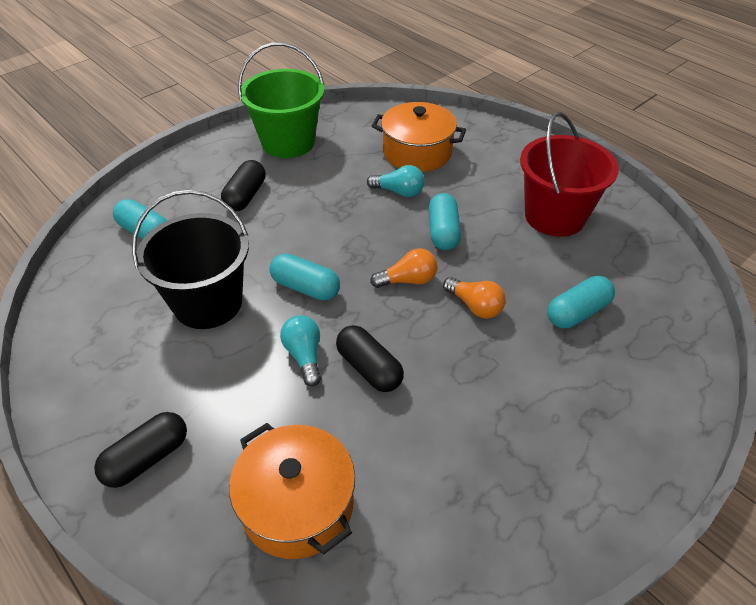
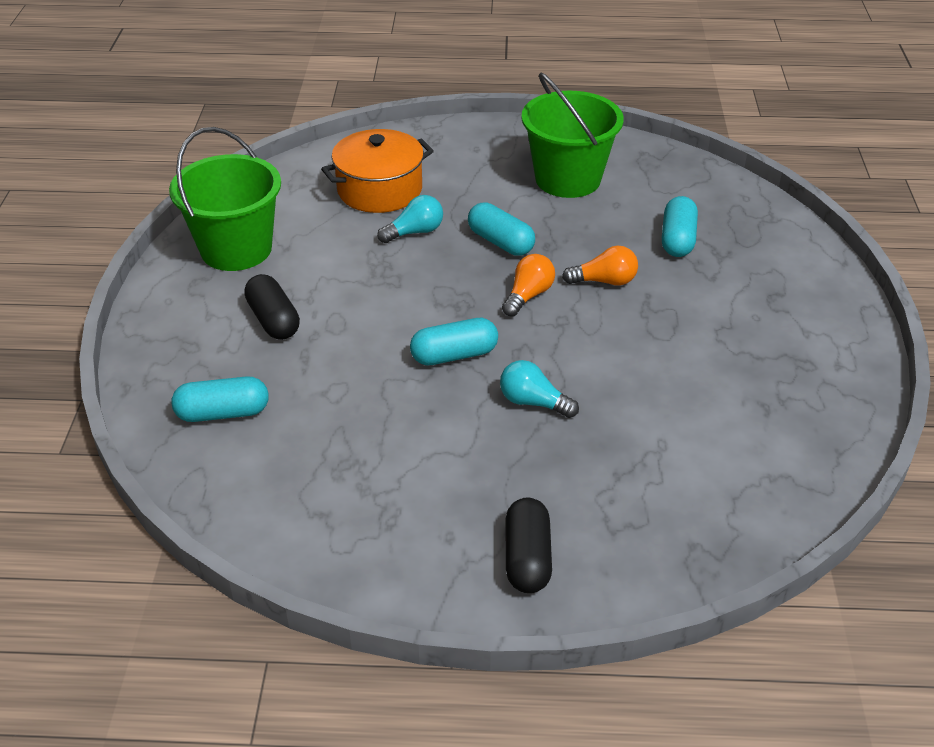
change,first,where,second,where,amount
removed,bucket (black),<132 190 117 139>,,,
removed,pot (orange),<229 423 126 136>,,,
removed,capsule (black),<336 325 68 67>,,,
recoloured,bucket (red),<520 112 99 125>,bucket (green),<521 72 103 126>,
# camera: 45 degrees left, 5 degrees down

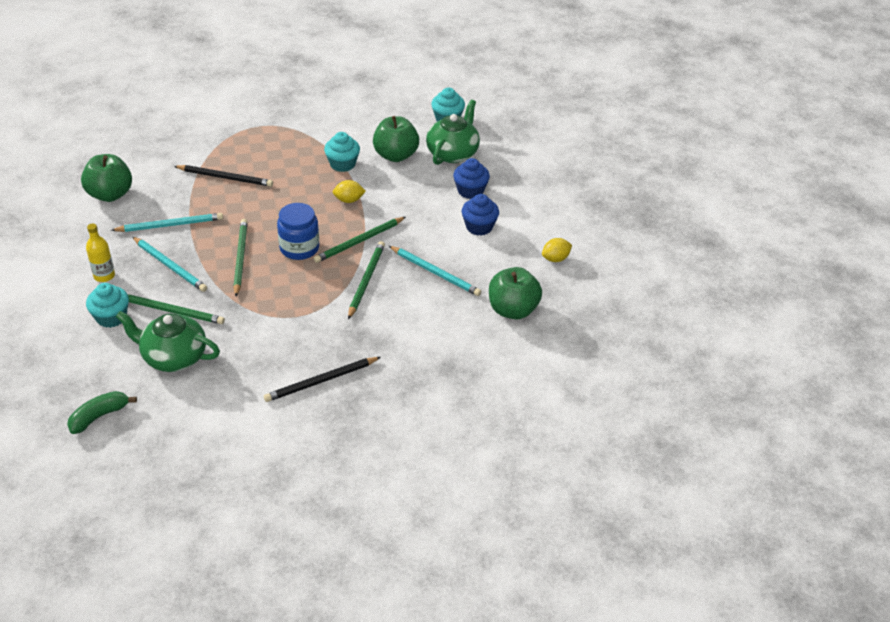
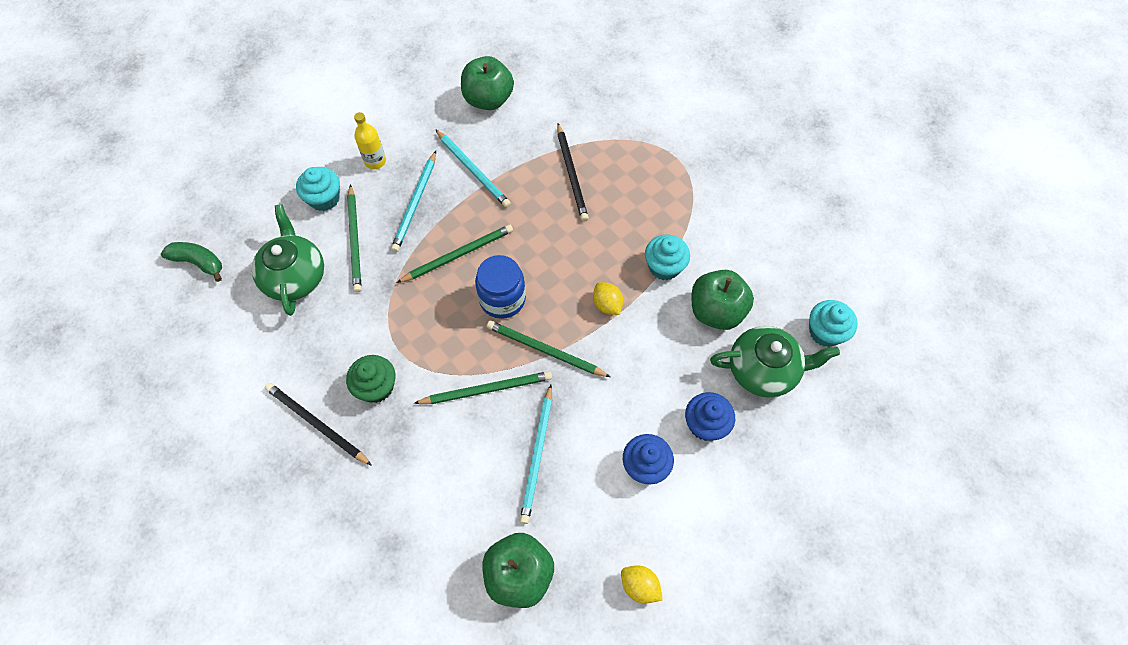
change,first,where,second,where,amount
added,,,cupcake (green),<346 355 49 48>,
# camera: 65 degrees right, 20 degrees up

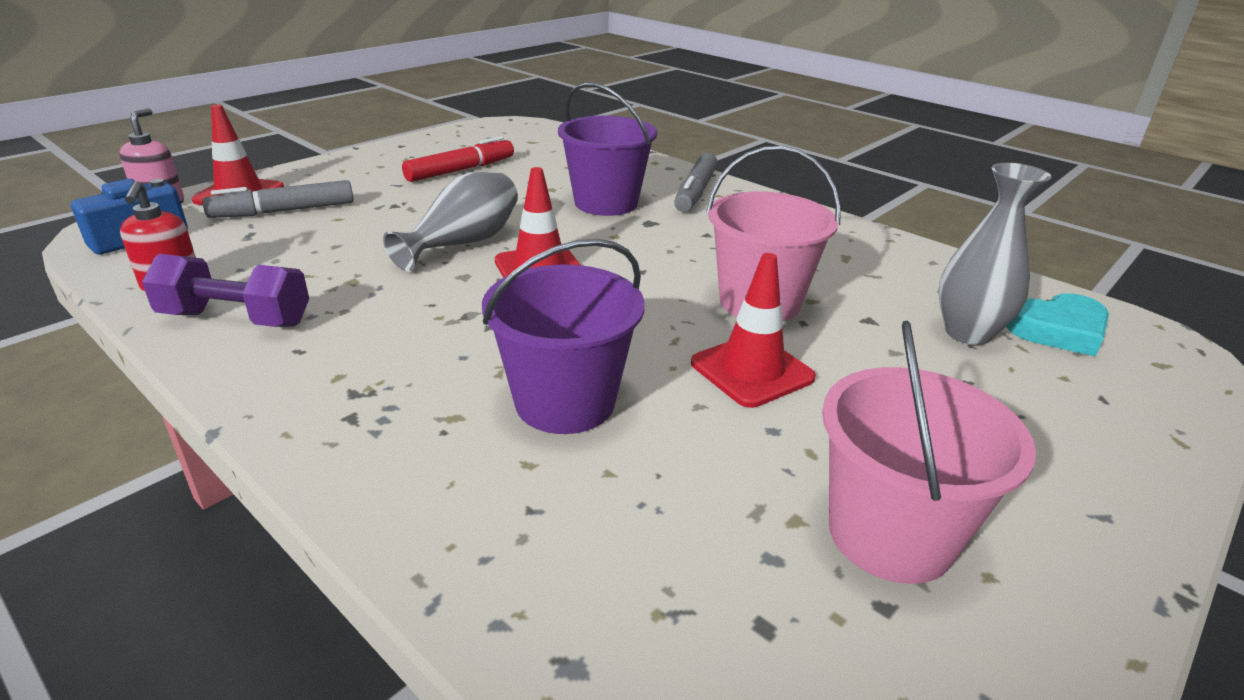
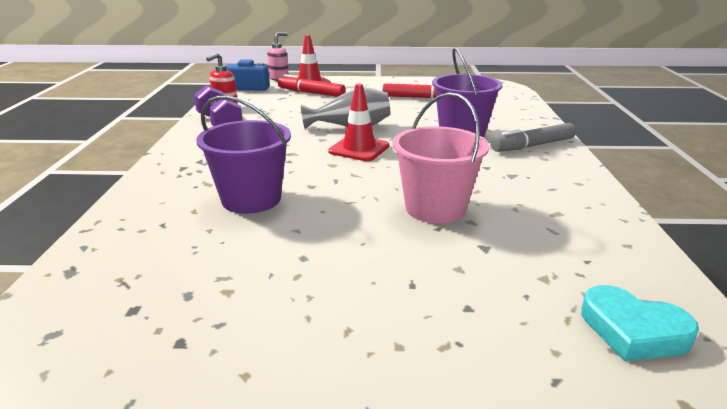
change,first,where,second,where,amount
removed,traffic cone (red),<691 253 125 155>,,,
removed,bucket (pink),<822 320 214 264>,,,
removed,vase (grey),<938 163 114 182>,,,
recoloured,marker (grey),<202 180 152 38>,marker (red),<278 74 68 23>,
# camera: 50 degrees right, 5 degrees down

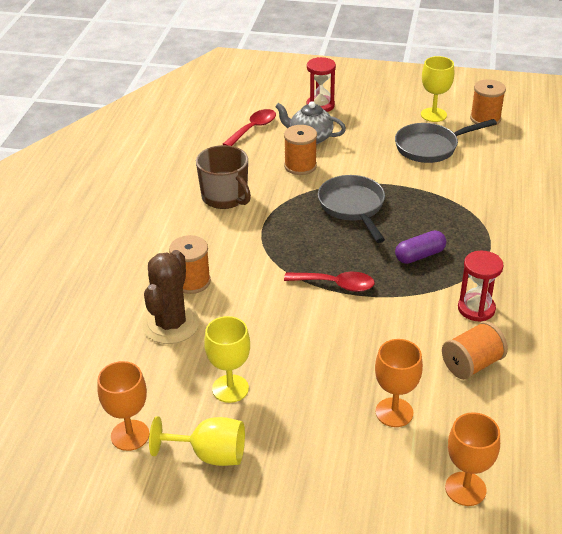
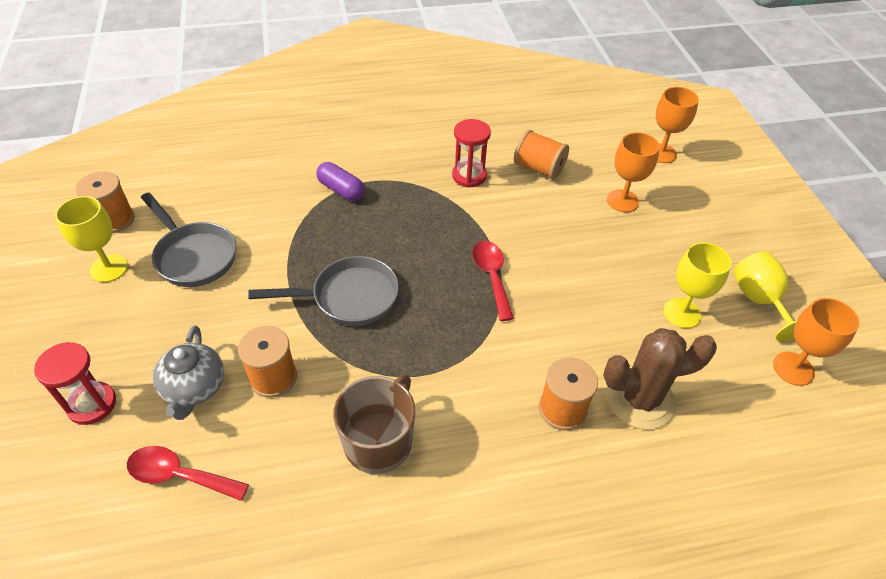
change,first,where,second,where,amount
moved,capsule (purple),<395 230 51 34>,,<316 162 49 39>,
turned,pan (grey),<318 175 67 68>,,<248 256 151 70>,150 degrees counterclockwise
# camera: 115 degrees left, 10 degrees up

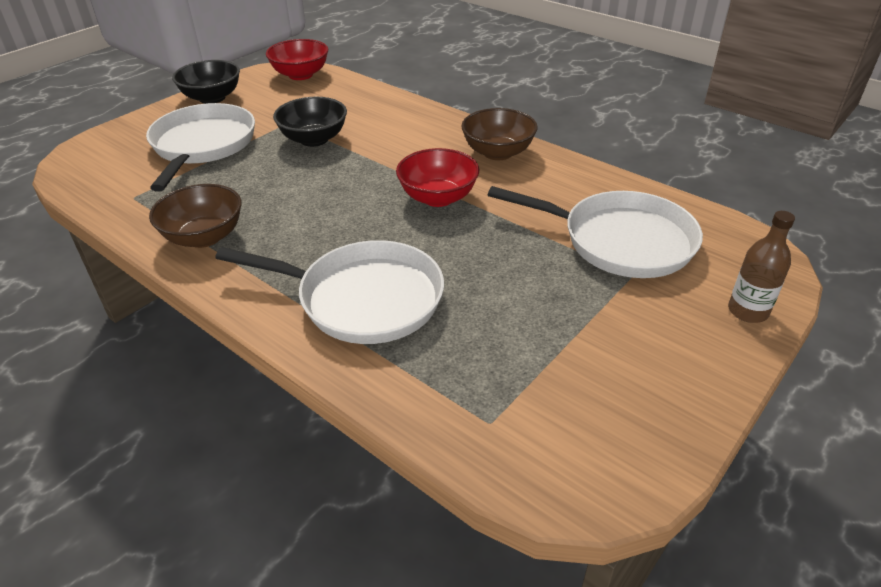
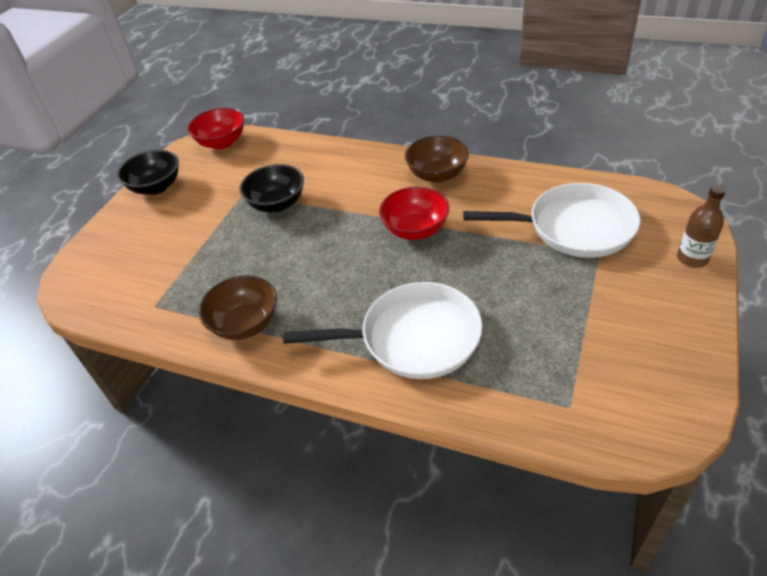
change,first,where,second,where,amount
removed,pan (white),<146 103 109 89>,,,
# camera: 15 degrees left, 5 degrees up

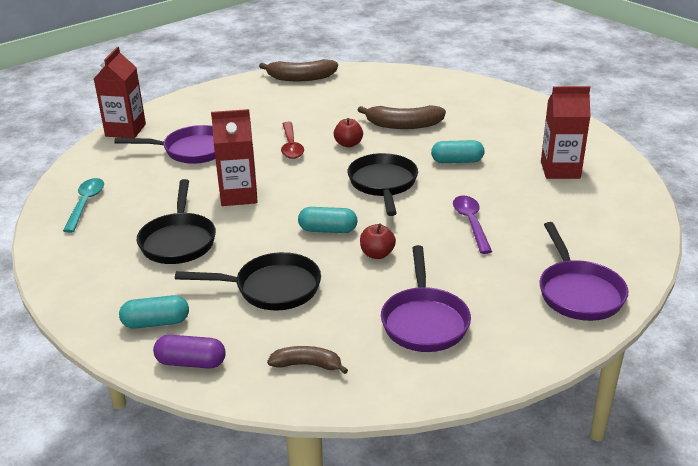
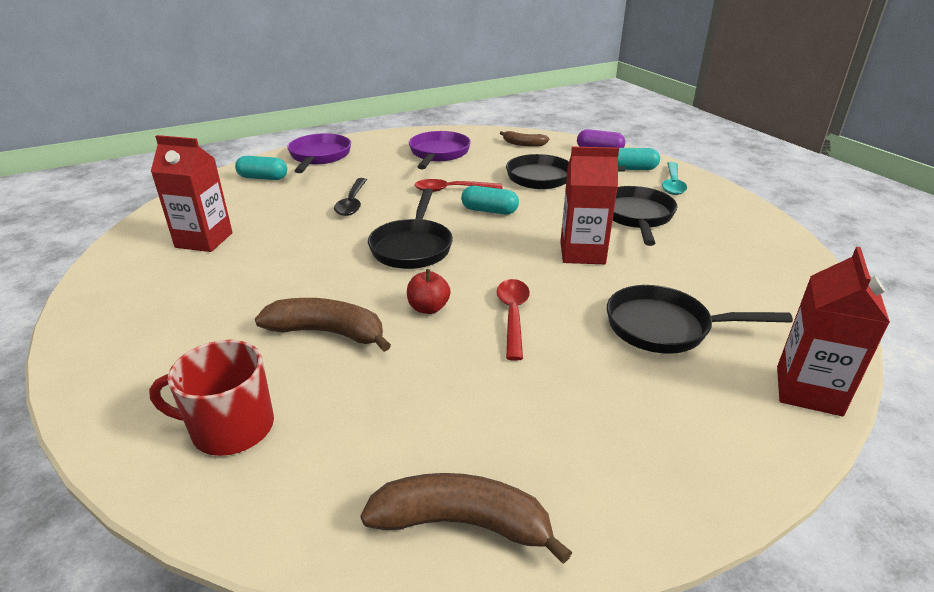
change,first,where,second,where,amount
added,,,mug (red),<149 340 125 116>,
moved,spoon (turquoise),<63 178 41 55>,,<662 162 25 33>,
moved,capsule (turquoise),<431 140 53 23>,,<235 156 52 24>,
replaced,apple (red),<360 223 36 36>,spoon (red),<414 179 89 13>,
recoloured,pan (purple),<114 125 101 39>,pan (black),<607 285 186 69>,
recoloured,spoon (purple),<453 196 39 58>,spoon (black),<334 178 33 38>,
# camera: 170 degrees left, 0 degrees up

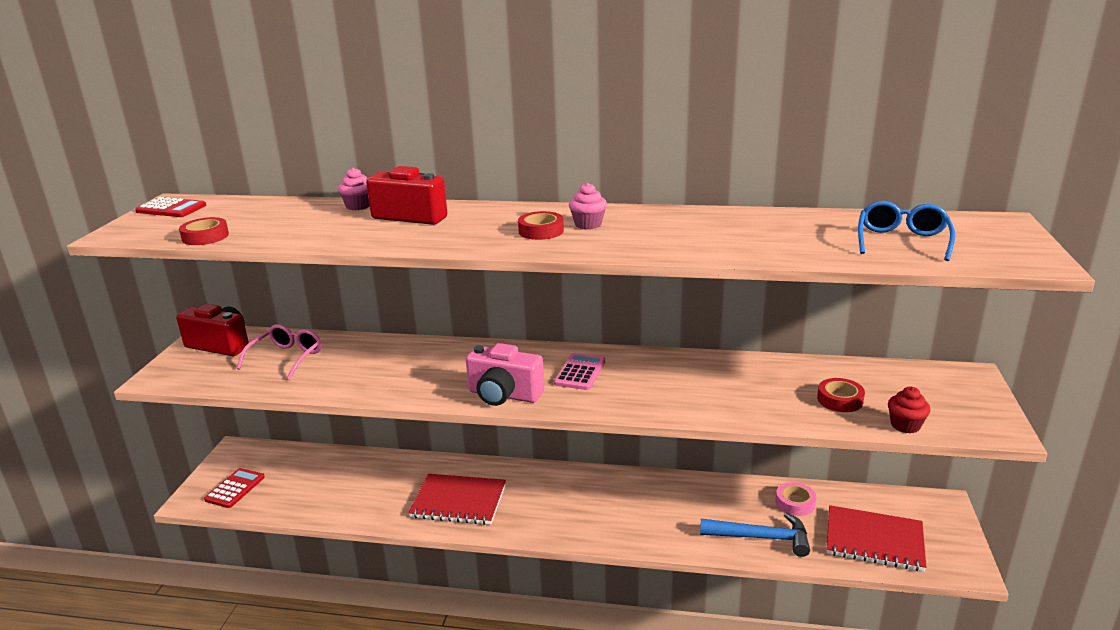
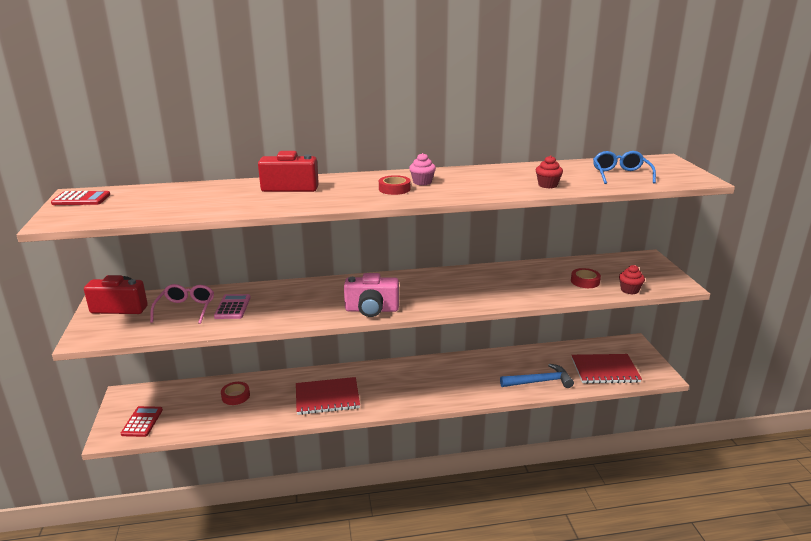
change,first,where,second,where,amount
removed,cupcake (pink),<338 168 32 42>,,,
removed,tape (pink),<776 482 40 34>,,,
added,,,cupcake (red),<536 155 27 34>,
moved,tape (red),<179 217 50 28>,,<221 382 29 23>,
moved,calculator (pink),<554 353 51 37>,,<214 294 37 25>,
# camera: 20 degrees left, 0 degrees up

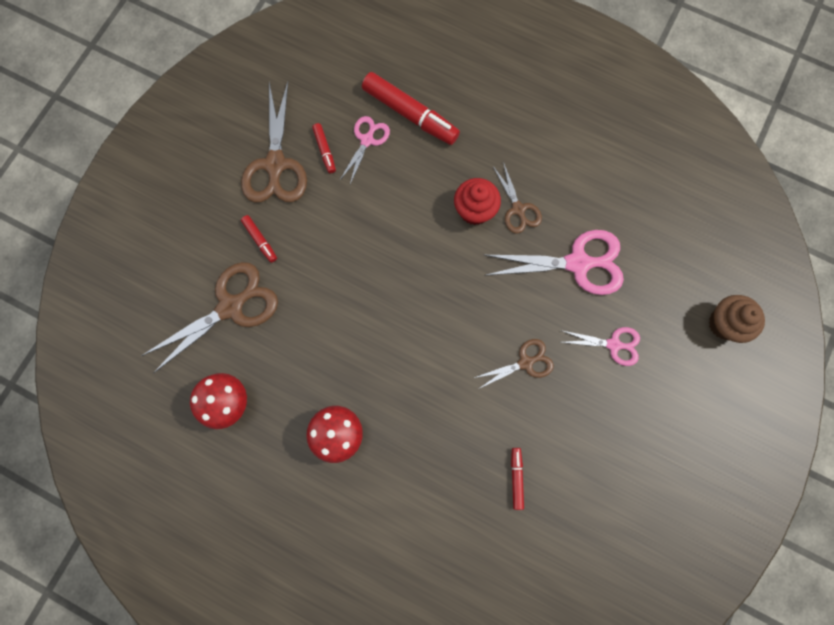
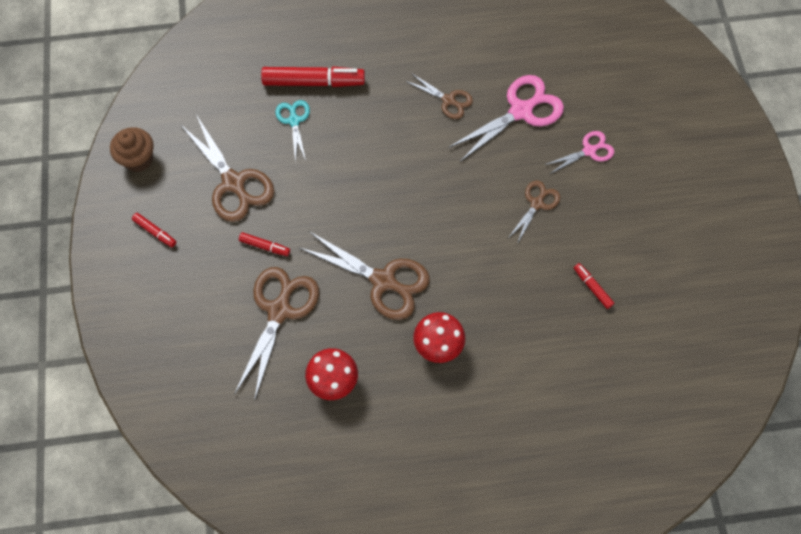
change,first,where,second,where,amount
removed,cupcake (red),<454 178 47 47>,,,
added,,,scissors (brown),<300 231 130 89>,
moved,marker (red),<312 123 24 50>,,<132 213 44 34>,
moved,cupcake (brown),<709 295 56 48>,,<110 127 44 45>,
recoloured,scissors (pink),<339 116 51 68>,scissors (turquoise),<276 100 34 63>,
# camera: 35 degrees left, 10 degrees down

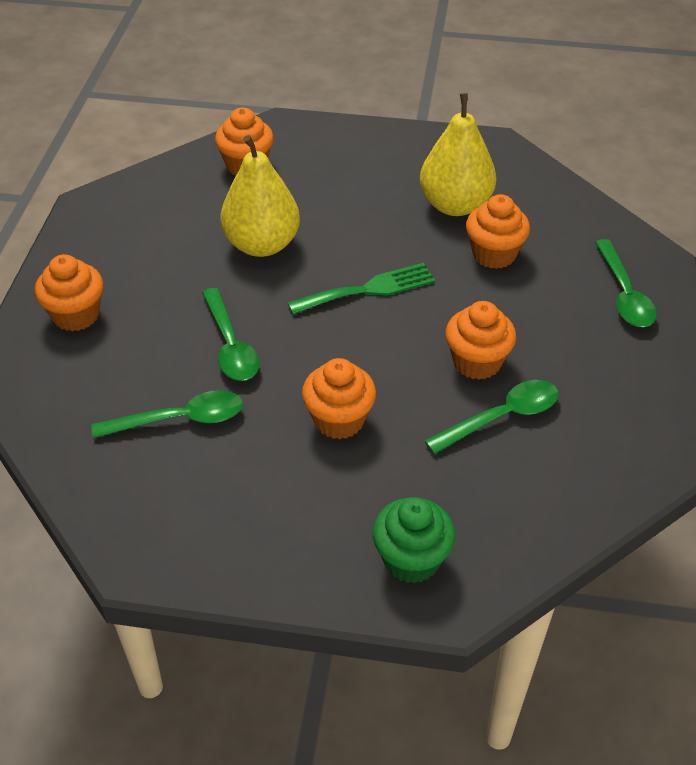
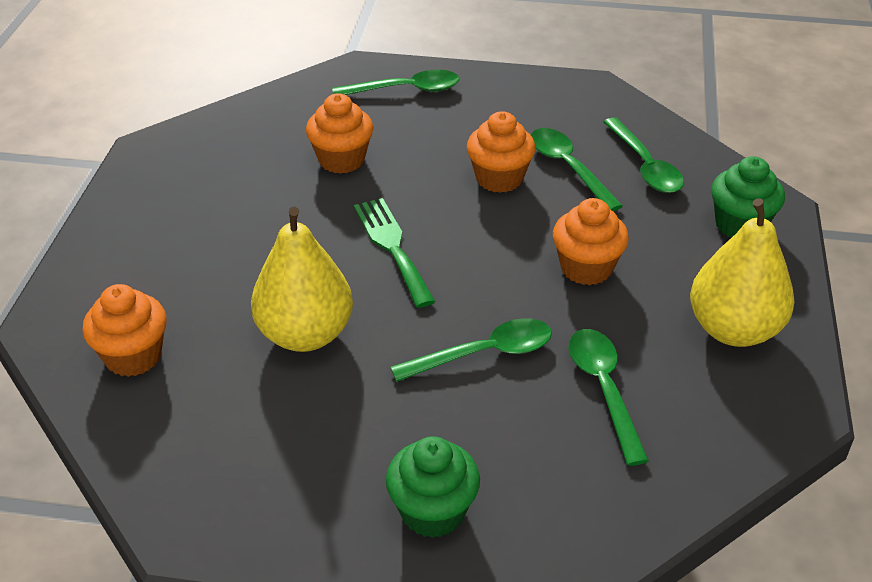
change,first,where,second,where,amount
added,,,spoon (green),<604 118 80 75>,
moved,pear (yellow),<420 93 76 123>,,<690 198 104 149>,
recoloured,cupcake (orange),<35 254 68 77>,cupcake (green),<386 436 94 102>,
# camera: 90 degrees left, 5 degrees down

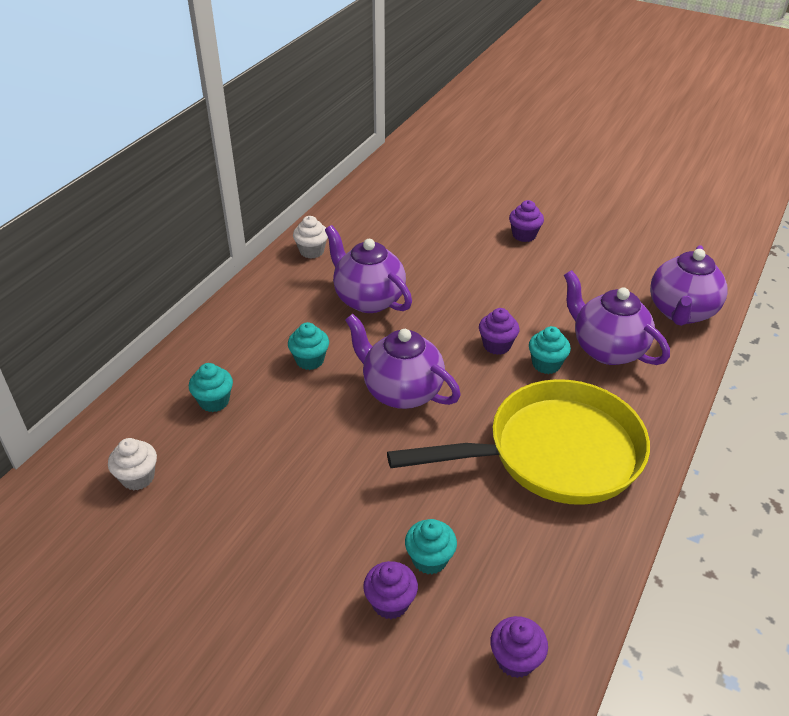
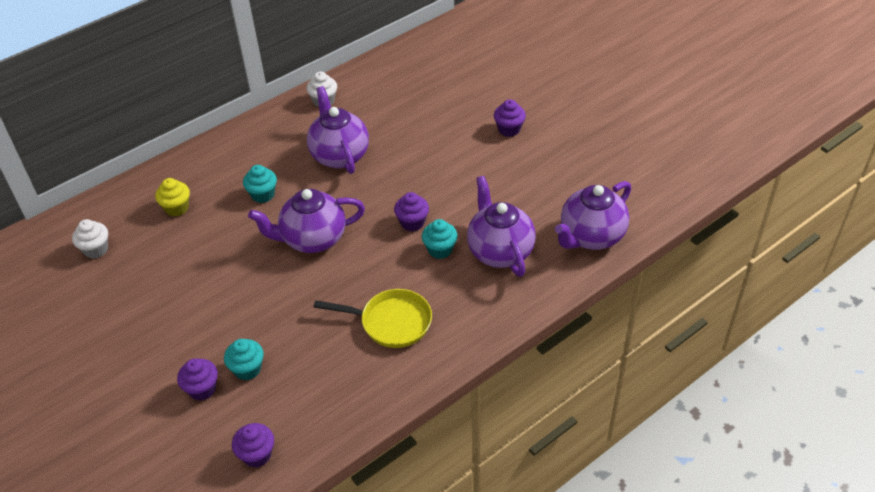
change,first,where,second,where,amount
recoloured,cupcake (turquoise),<189 363 44 49>,cupcake (yellow),<155 178 35 38>,
turned,teapot (purple),<345 314 116 95>,,<248 189 117 64>,75 degrees counterclockwise
resized,pan (yellow),<387 379 263 126>,,<314 289 118 59>,x0.55
# camera: 25 degrees right, 5 degrees up

